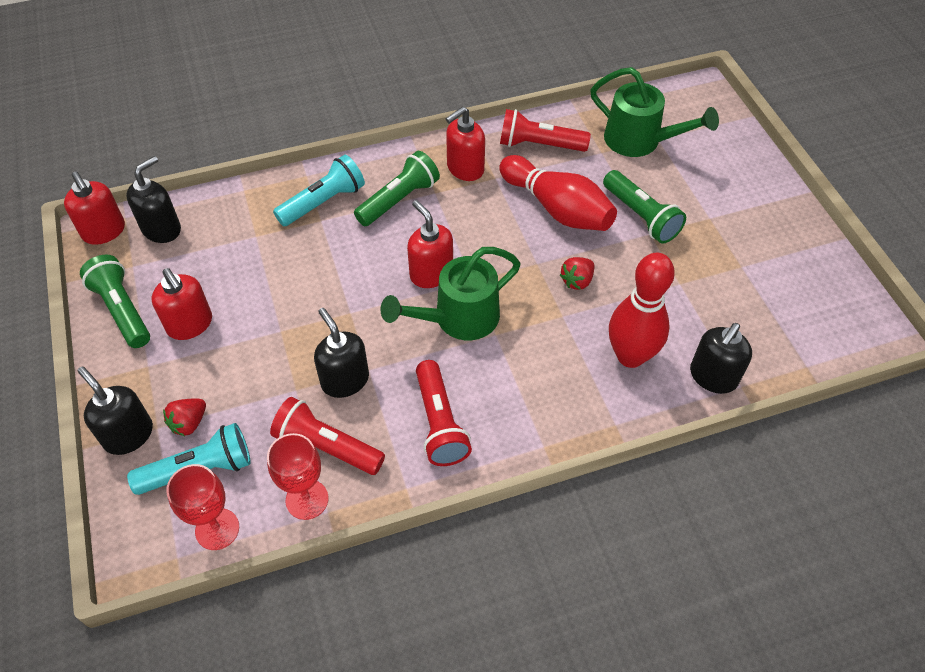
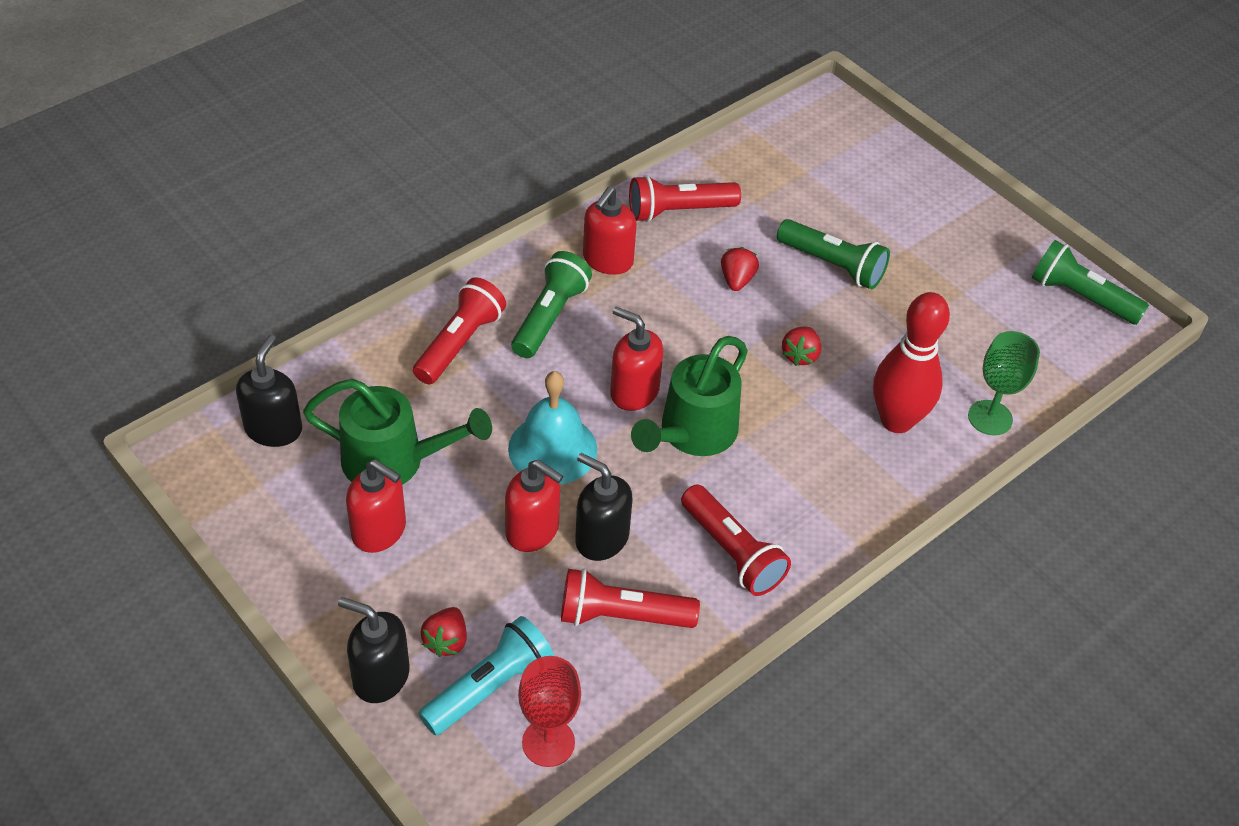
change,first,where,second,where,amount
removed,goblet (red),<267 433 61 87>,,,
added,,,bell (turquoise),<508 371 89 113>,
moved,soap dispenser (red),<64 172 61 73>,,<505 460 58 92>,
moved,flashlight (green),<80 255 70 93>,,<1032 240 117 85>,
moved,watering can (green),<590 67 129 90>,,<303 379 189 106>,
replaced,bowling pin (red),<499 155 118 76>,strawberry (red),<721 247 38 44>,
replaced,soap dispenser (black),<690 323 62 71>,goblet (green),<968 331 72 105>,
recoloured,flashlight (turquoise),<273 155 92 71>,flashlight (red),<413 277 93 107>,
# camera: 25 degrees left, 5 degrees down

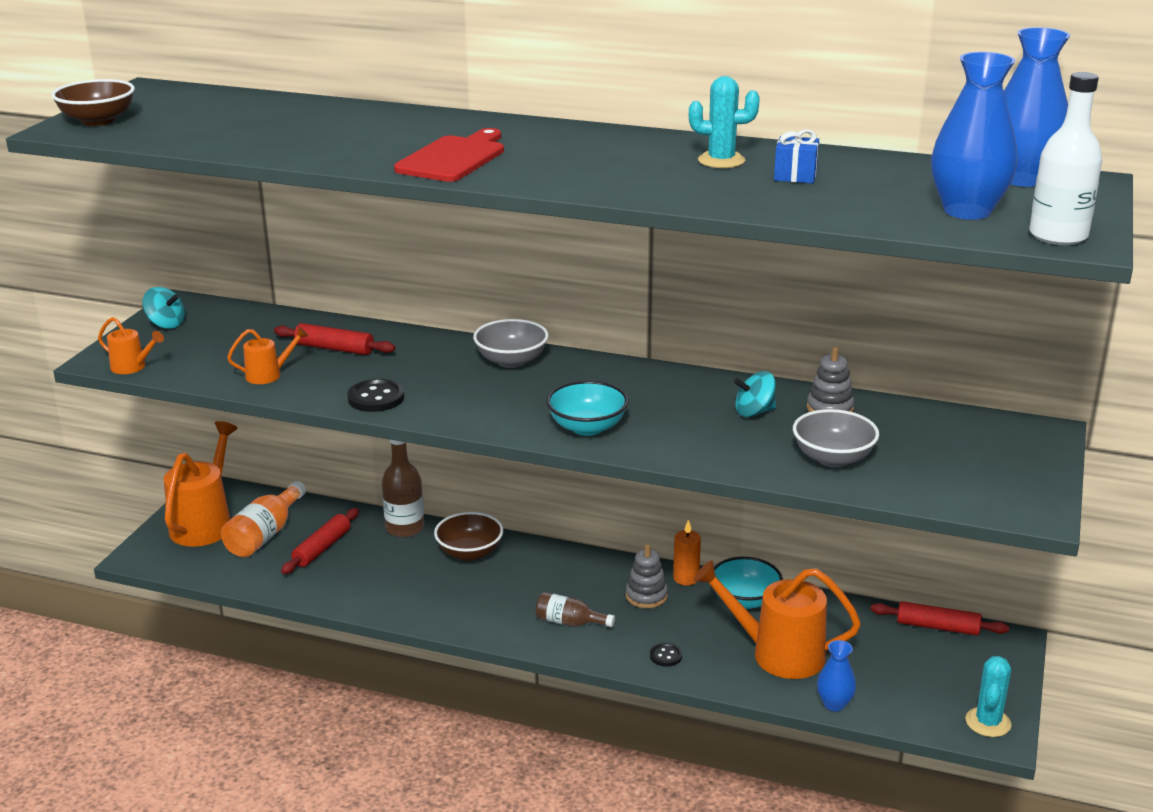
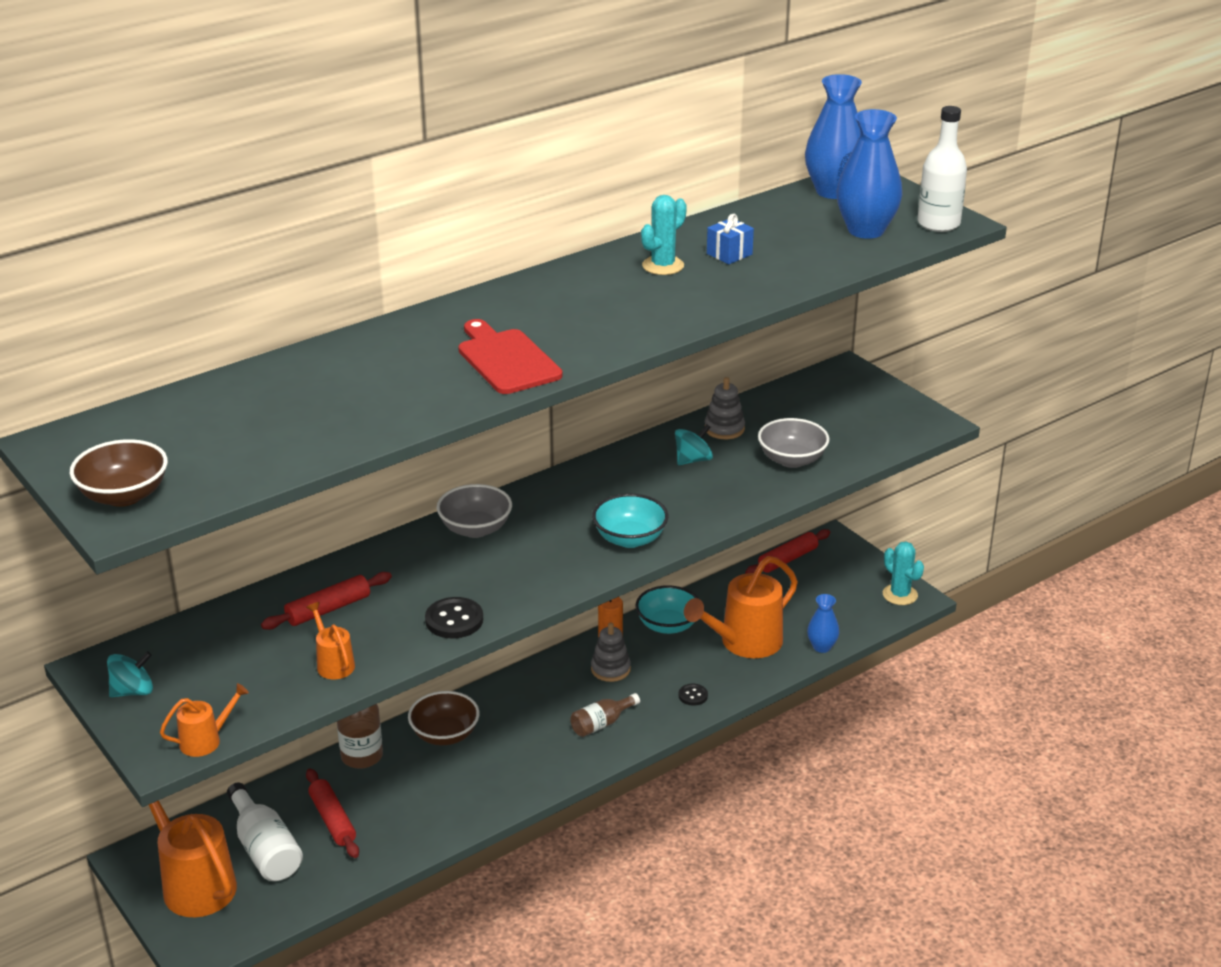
change,first,where,second,where,amount
recoloured,bottle (orange),<221 481 85 76>,bottle (white),<227 782 76 99>,
turned,watering can (orange),<227 327 81 57>,,<306 602 49 77>,45 degrees counterclockwise
turned,spinning top (turquoise),<734 371 42 46>,,<675 424 38 41>,150 degrees counterclockwise
# camera: 55 degrees left, 5 degrees up

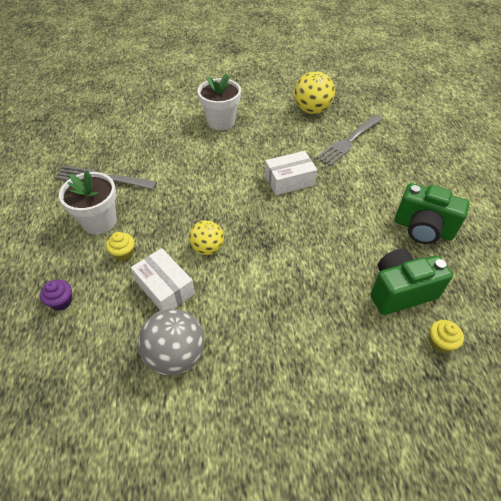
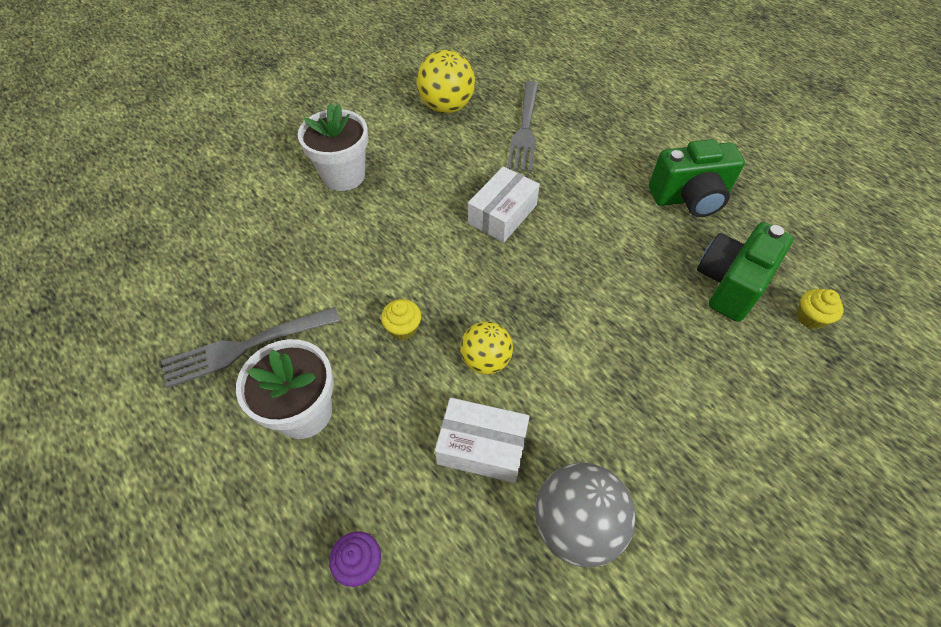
change,first,where,second,where,amount
moved,cupcake (yellow),<106 232 29 29>,,<381 299 40 41>,
# camera: 35 degrees left, 5 degrees up

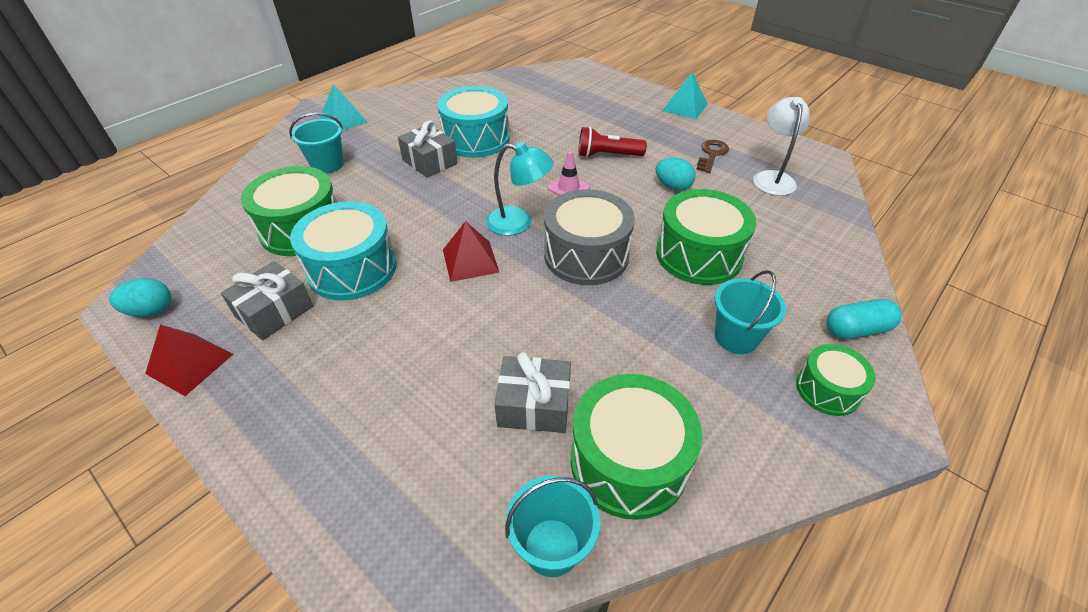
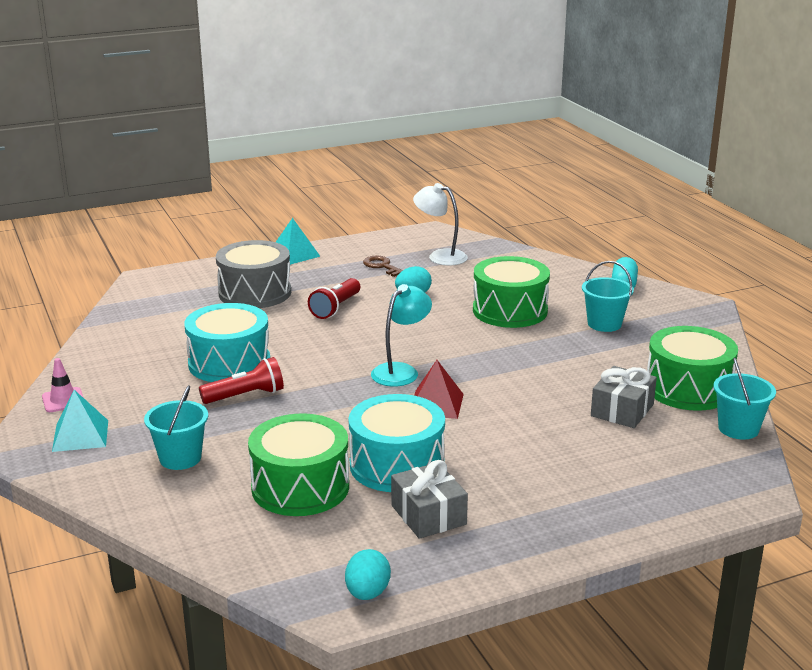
change,first,where,second,where,amount
removed,pyramid (red),<145 325 88 71>,,,
removed,drum (green),<796 344 80 72>,,,
moved,drum (grey),<544 189 91 96>,,<216 240 75 68>,
moved,traffic cone (pink),<547 151 43 45>,,<42 358 42 54>,
replaced,gift (grey),<398 120 60 58>,flashlight (red),<199 357 85 47>,
# camera: 65 degrees left, 20 degrees down

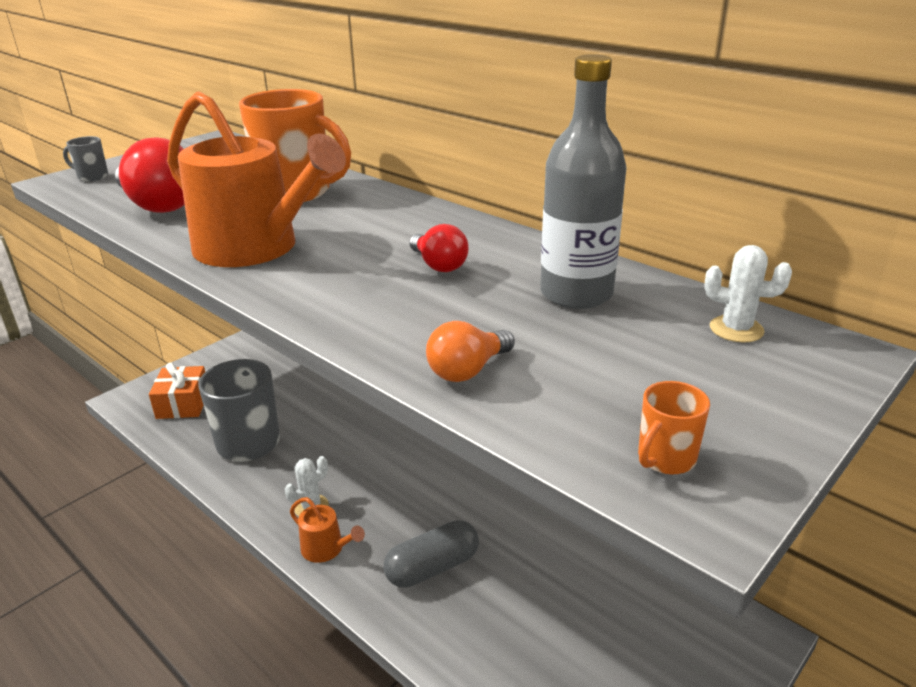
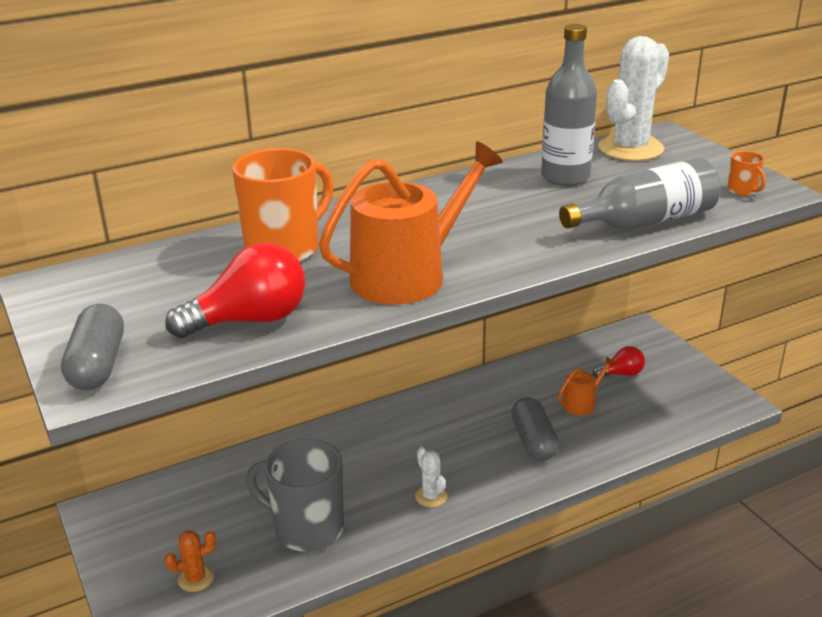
change,first,where,second,where,amount
moved,watering can (orange),<290 497 75 66>,,<558 356 58 59>,
moved,light bulb (red),<409 224 60 48>,,<593 346 52 31>,
replaced,mug (grey),<63 136 45 45>,capsule (grey),<61 304 63 86>,
replaced,gift (orange),<149 362 56 57>,cactus (orange),<165 530 51 62>,
replaced,light bulb (orange),<426 321 89 61>,bottle (grey),<559 158 162 71>,
resized,cactus (white),<704 245 88 97>,,<598 36 71 125>,x2.15
# camera: 70 degrees left, 0 degrees up

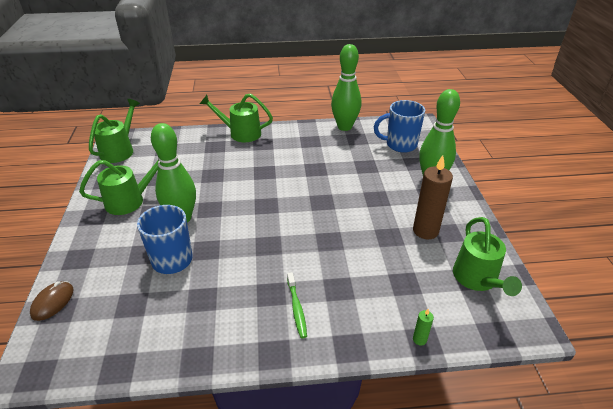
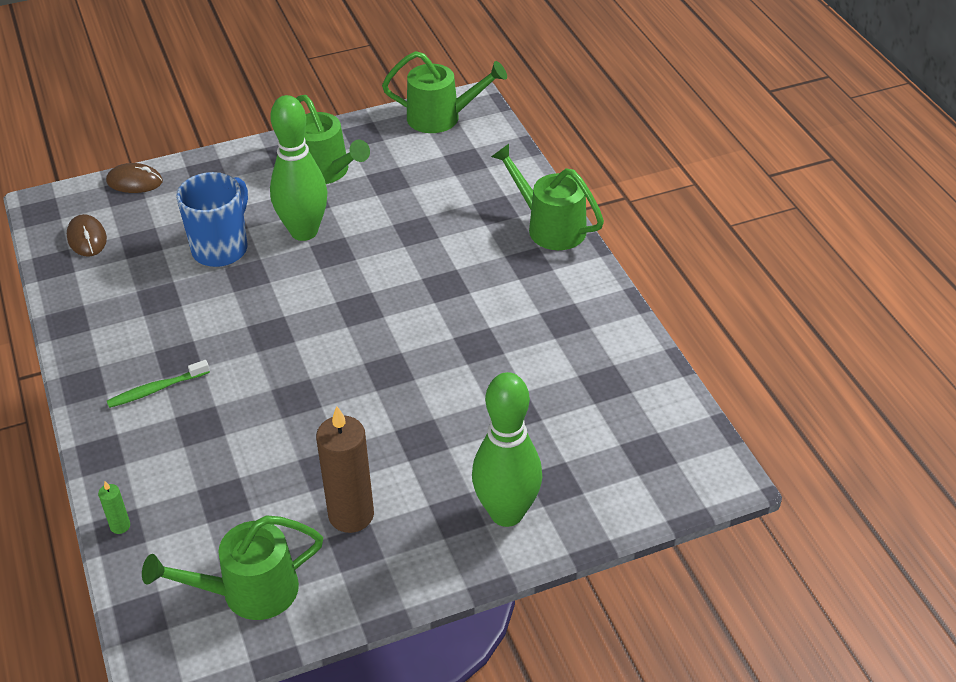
change,first,where,second,where,amount
removed,bowling pin (green),<331 44 30 87>,,,
removed,mug (blue),<374 100 51 53>,,,
added,,,mouse (brown),<67 214 40 43>,
turned,watering can (green),<200 93 73 49>,,<491 144 113 106>,45 degrees counterclockwise
# camera: 75 degrees right, 5 degrees up

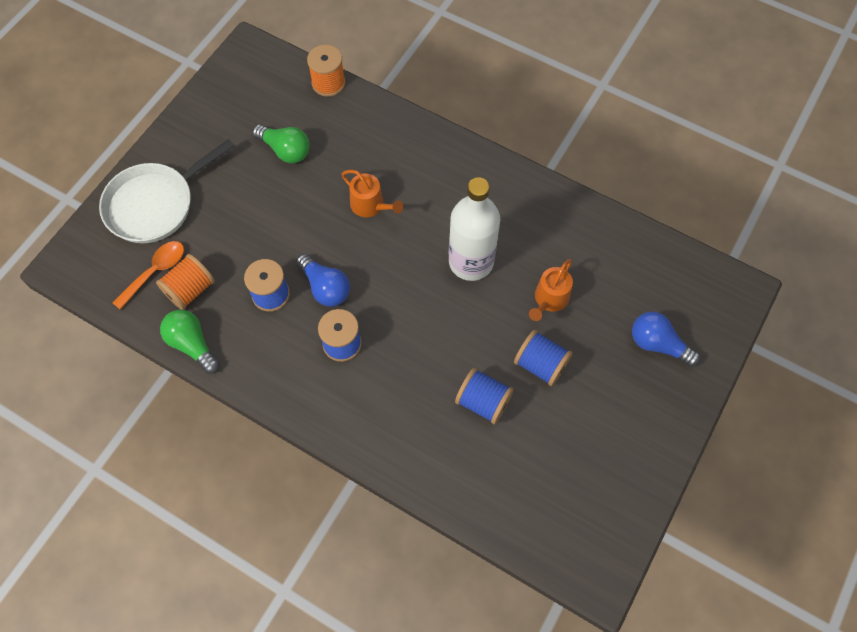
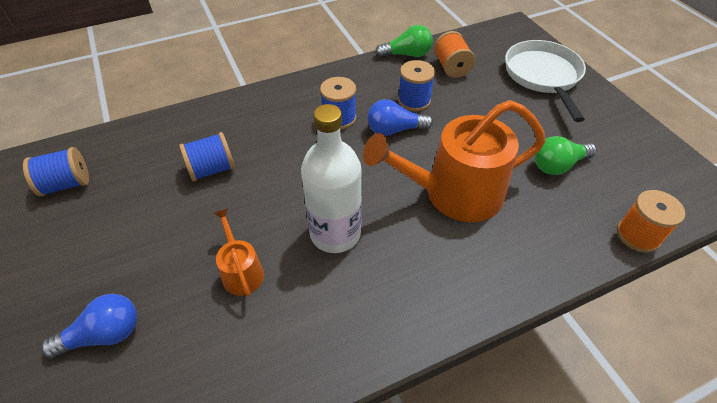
change,first,where,second,where,amount
removed,spoon (orange),<112 241 72 69>,,,
moved,spool (blue),<514 330 58 56>,,<23 147 66 49>,
resized,watering can (orange),<341 170 62 47>,,<363 100 183 122>,x2.12
# camera: 125 degrees right, 15 degrees down

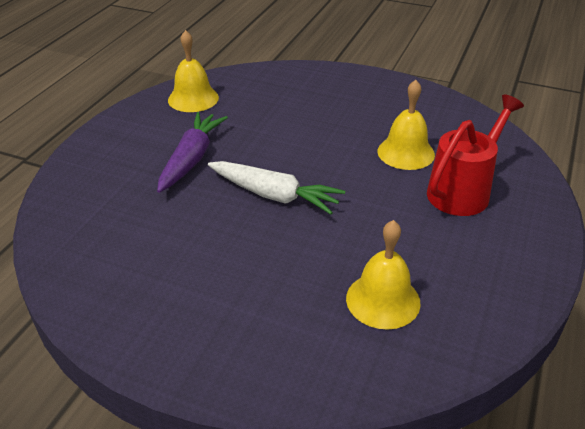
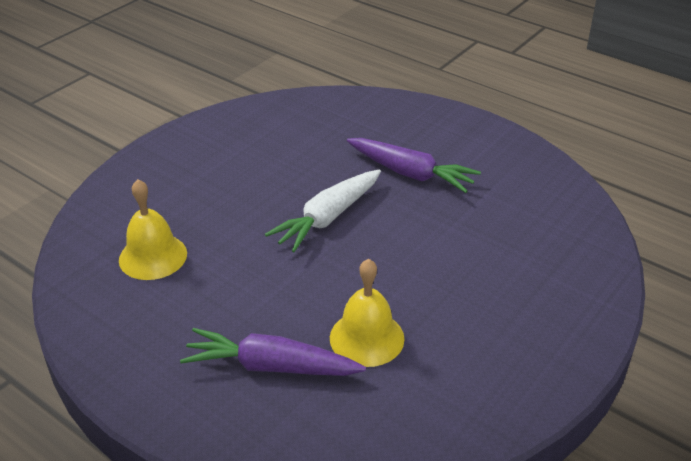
change,first,where,second,where,amount
removed,bell (yellow),<168 30 51 82>,,,
replaced,watering can (red),<427 95 97 121>,carrot (purple),<180 328 186 48>,
# camera: 105 degrees right, 0 degrees up

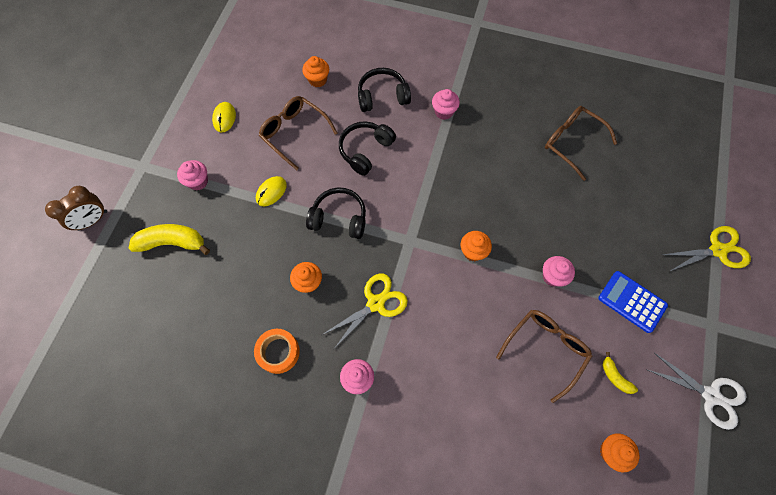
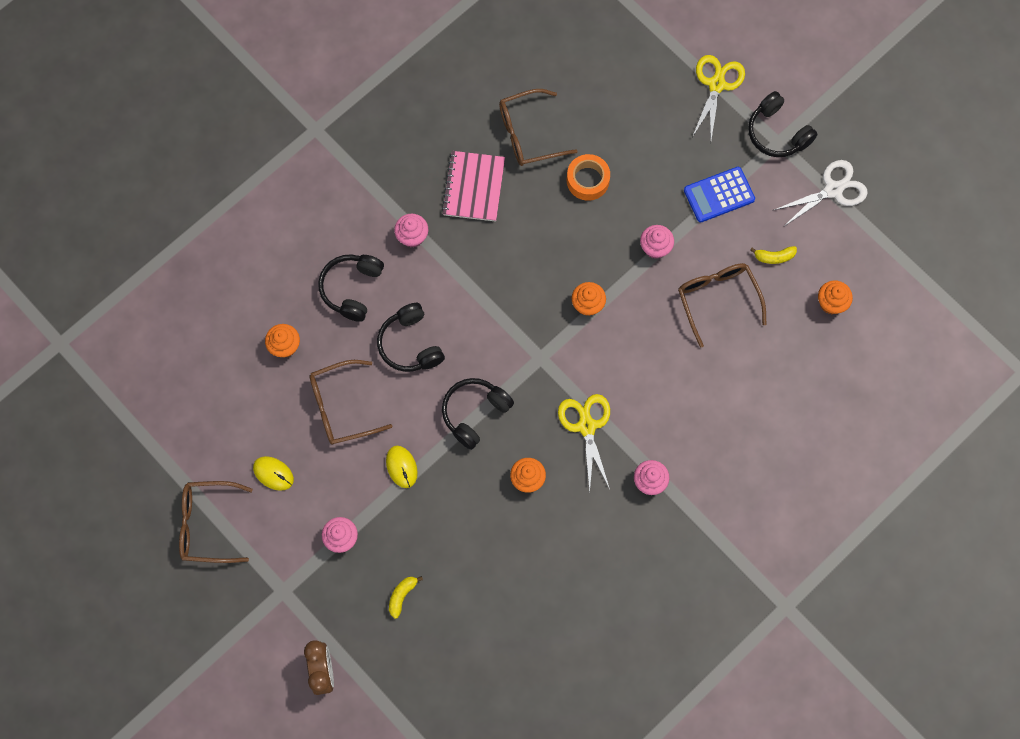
change,first,where,second,where,amount
added,,,glasses (brown),<179 481 74 82>,
added,,,notebook (pink),<442 151 63 71>,
added,,,headphones (black),<748 91 70 66>,
moved,tape (orange),<254 329 46 45>,,<567 154 43 47>,
resized,banana (yellow),<129 224 81 31>,,<389 576 34 43>,x0.52
# camera: 60 degrees left, 5 degrees up

